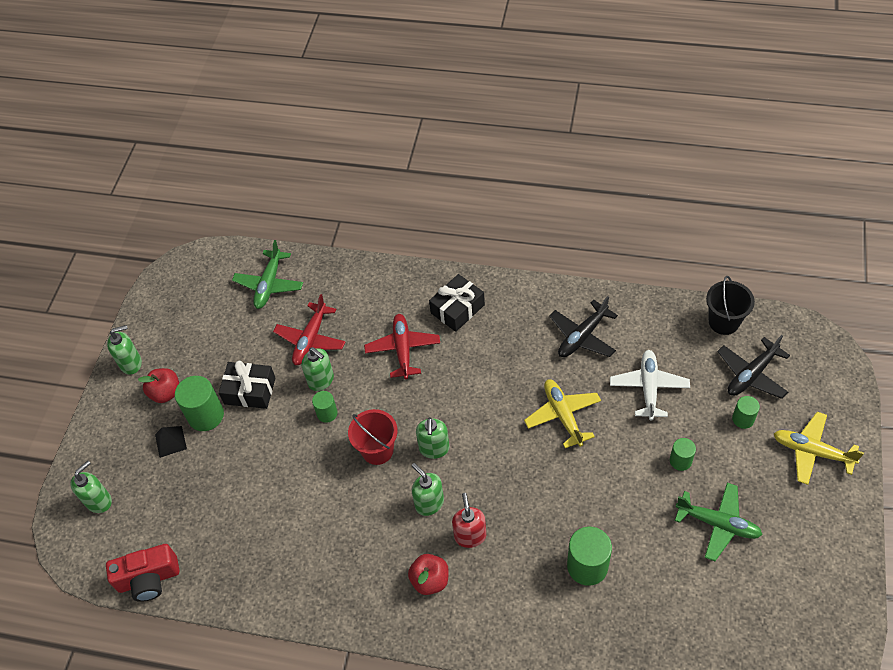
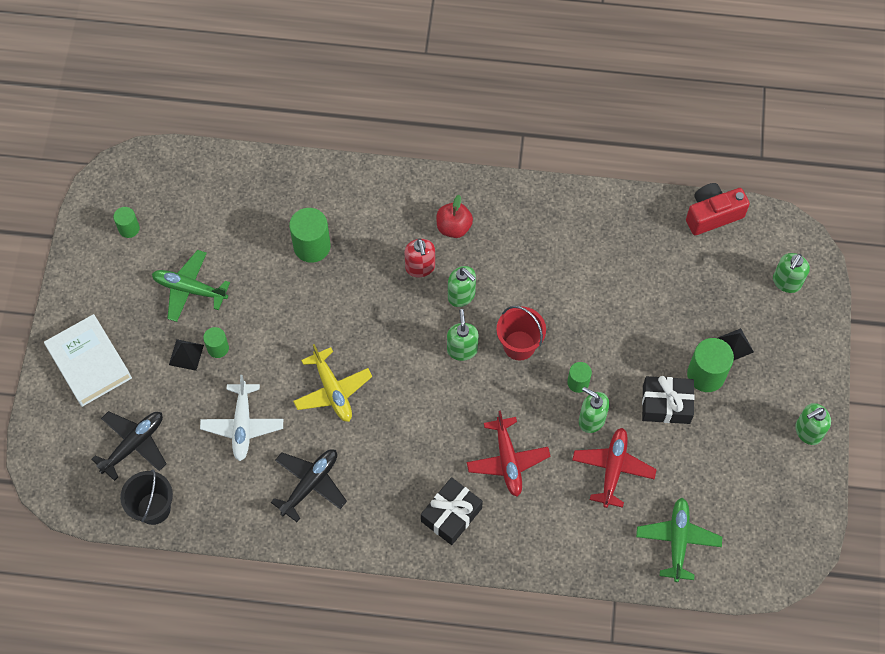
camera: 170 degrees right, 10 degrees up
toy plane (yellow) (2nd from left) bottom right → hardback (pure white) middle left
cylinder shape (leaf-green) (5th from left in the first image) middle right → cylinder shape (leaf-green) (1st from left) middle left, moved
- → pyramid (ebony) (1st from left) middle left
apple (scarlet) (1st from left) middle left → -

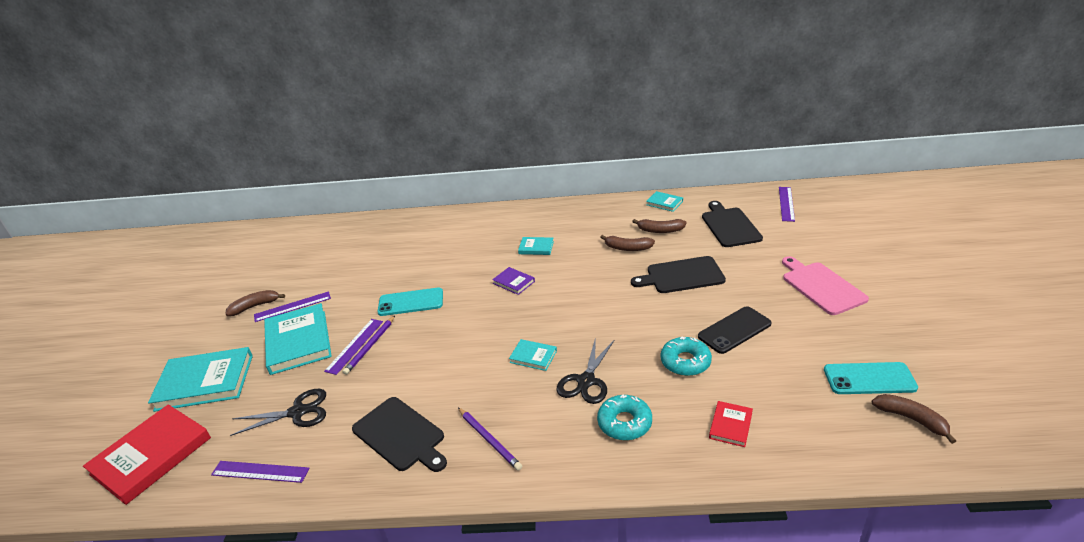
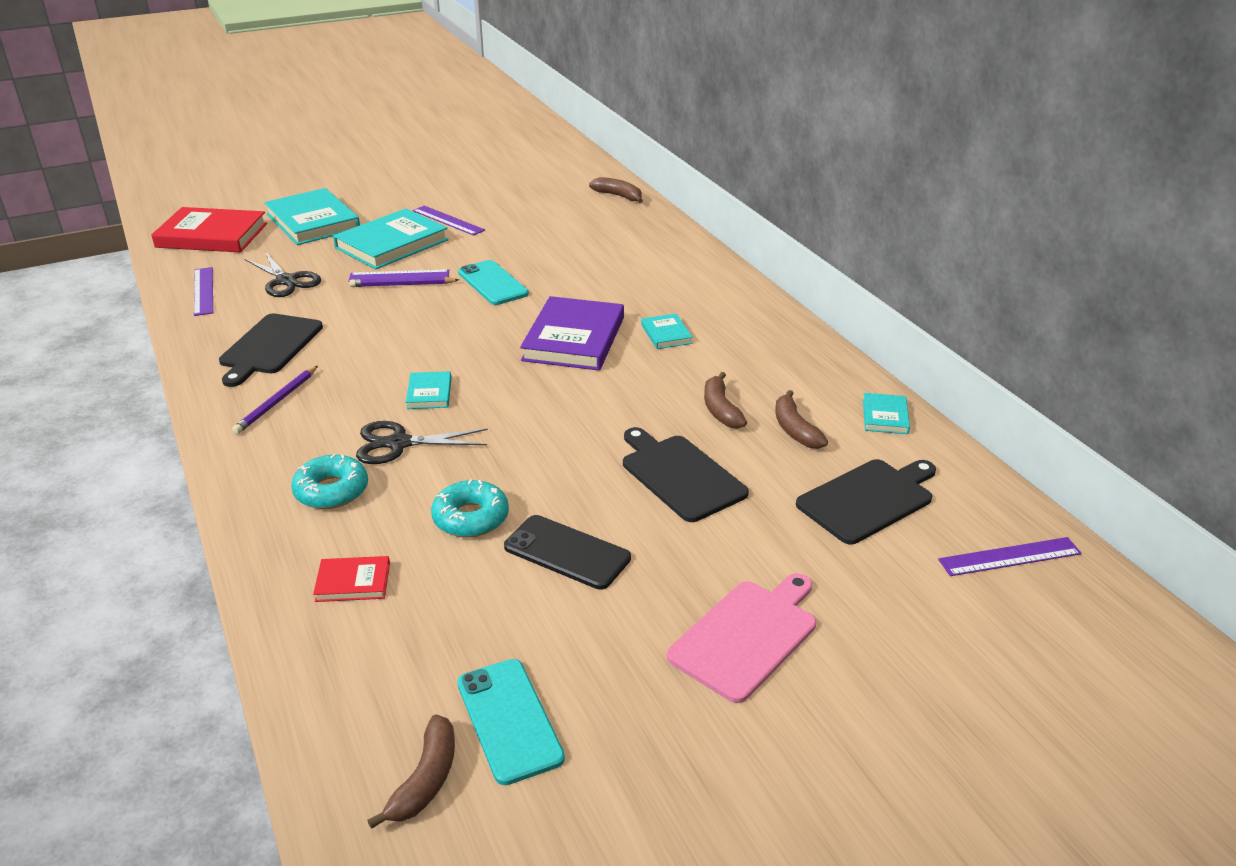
camera: 60 degrees right, 0 degrees up
hardback (violet) centre, x2.10
banana (dark brown) (1st from left in the first image) middle left → banana (dark brown) (2nd from left) top centre, moved

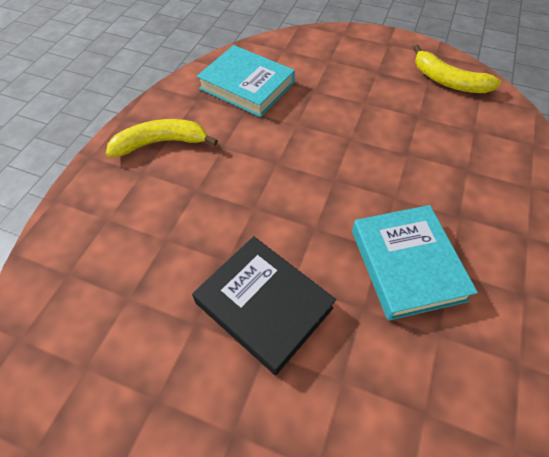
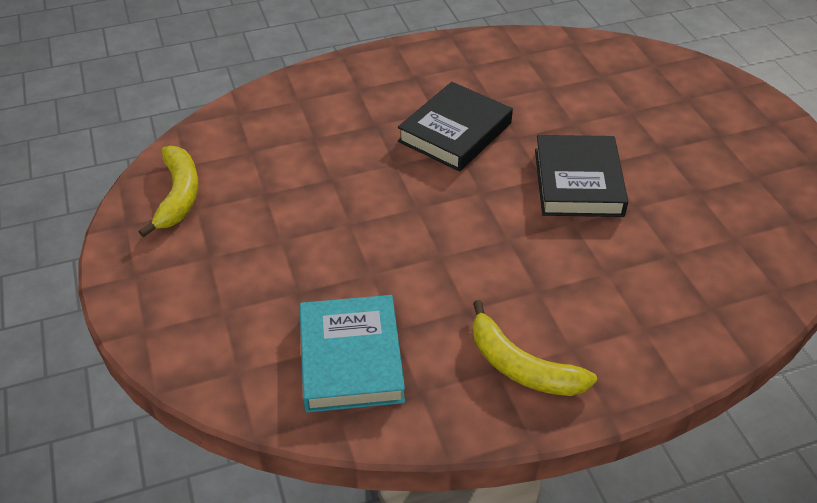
camera: 130 degrees left, 10 degrees down
hardback (aqua) (2nd from left) middle right → hardback (ebony) (1st from left) top centre

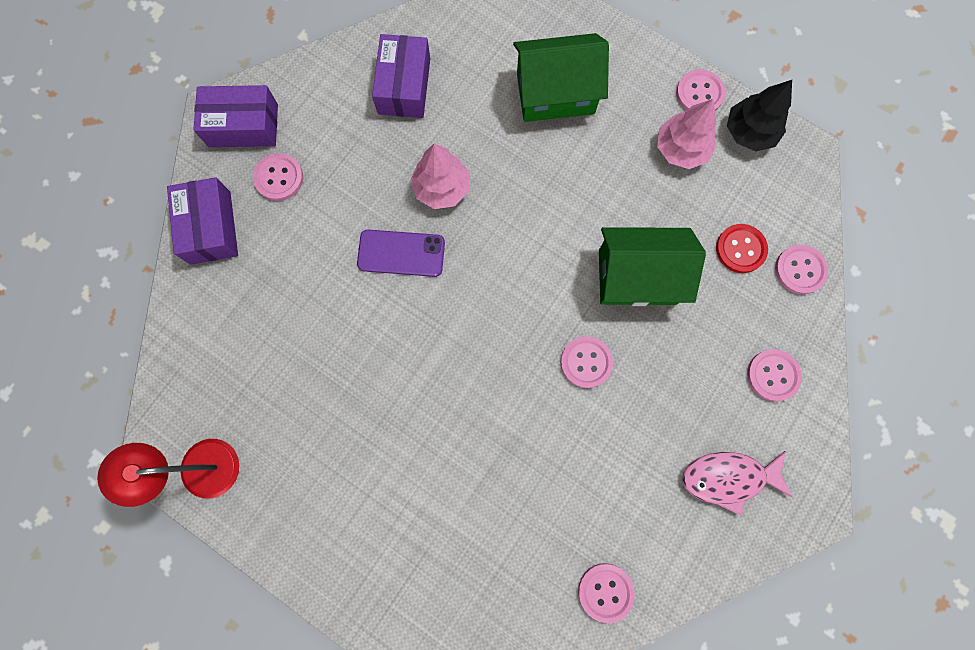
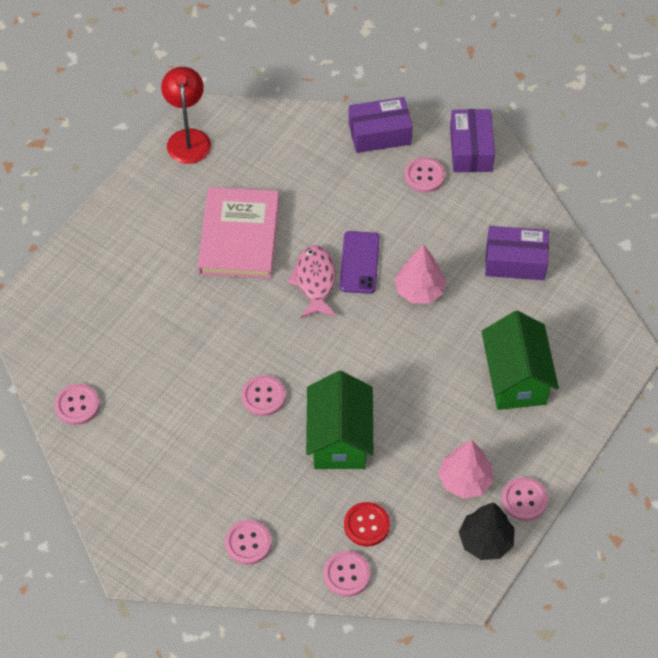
camera: 90 degrees right, 20 degrees down
- → hardback (rose-pink) centre
fish figure (rose-pink) bottom right → fish figure (rose-pink) centre, moved

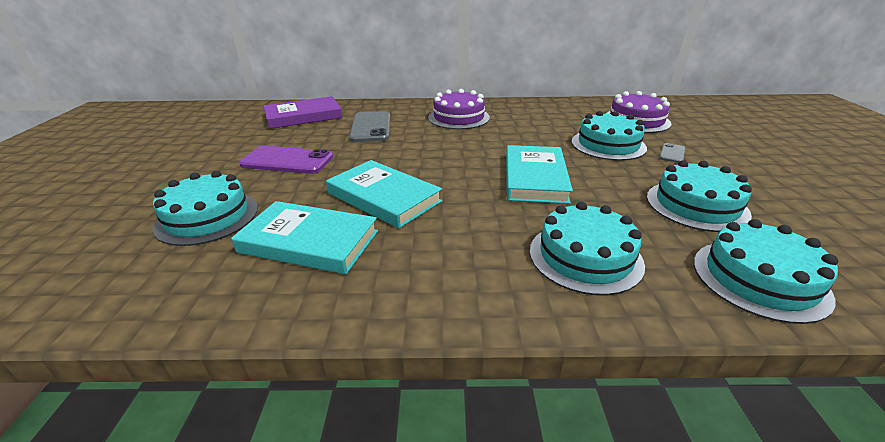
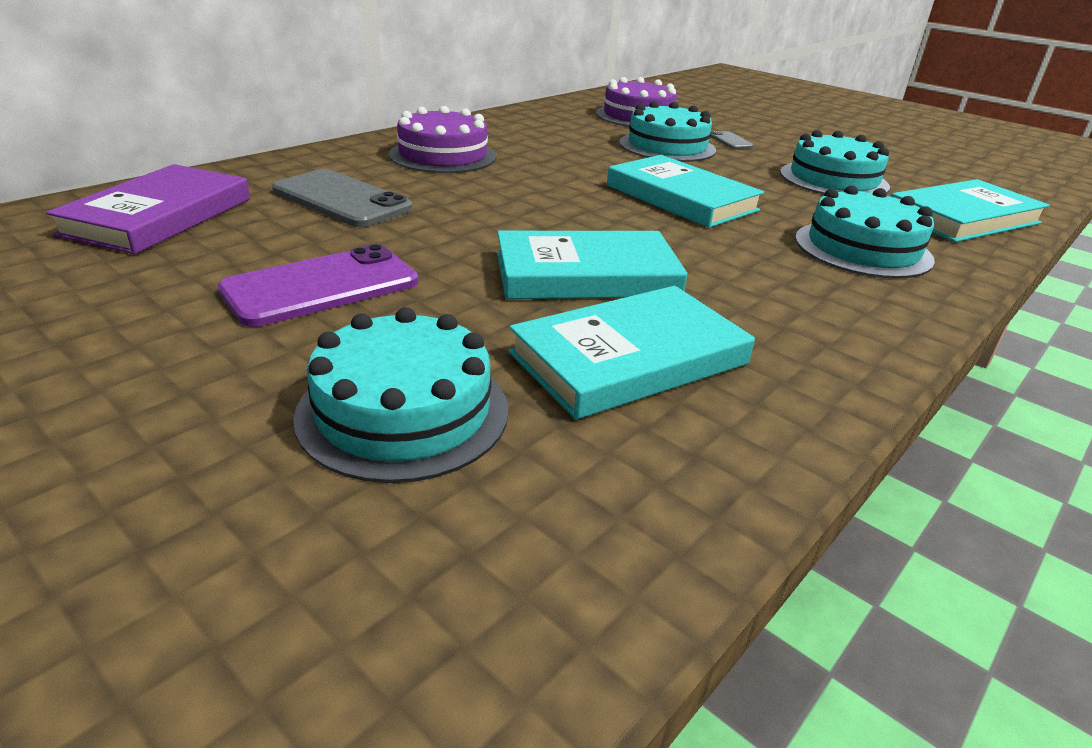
camera: 50 degrees left, 0 degrees up
cake (aqua) (5th from left) middle right → hardback (aqua) (4th from left) top right

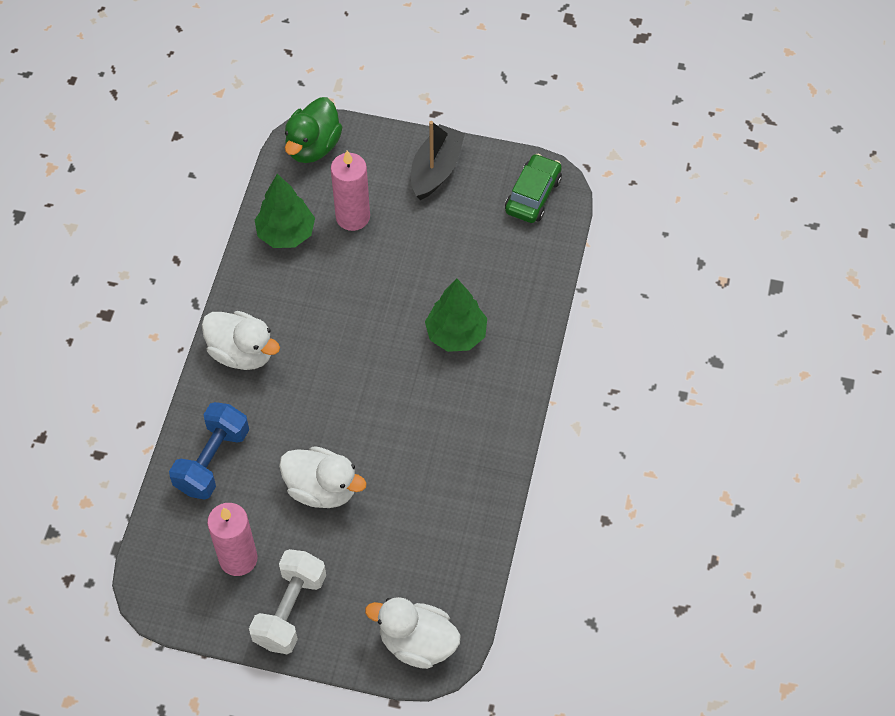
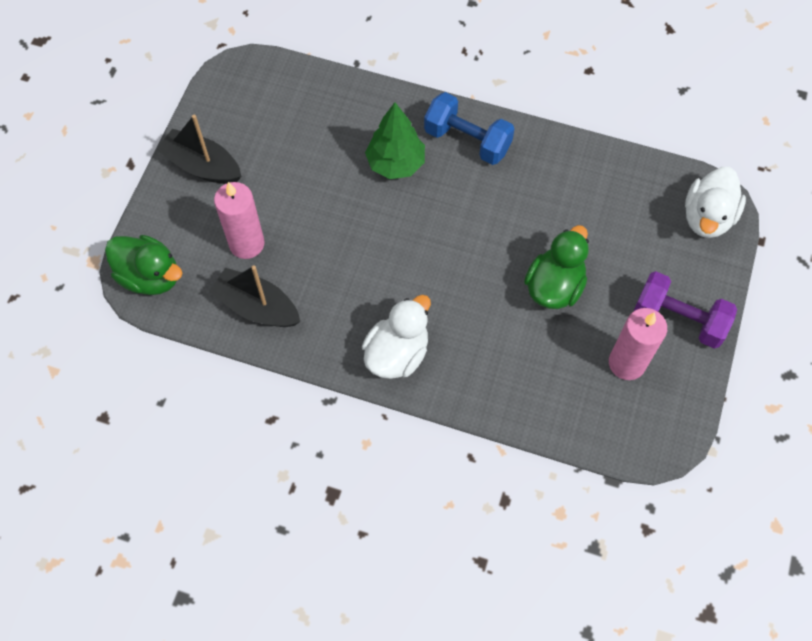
camera: 85 degrees left, 5 degrees up
tree (leaf-green) (1st from left) top left → boat (ebony) (2nd from left) middle left
hand weight (royal blue) middle left → hand weight (royal blue) top centre, moved
toy duck (pure white) (2nd from left) centre → toy duck (leaf-green) (2nd from left) middle right
hand weight (pure white) bottom left → hand weight (violet) middle right
automobile (leaf-green) top centre → -

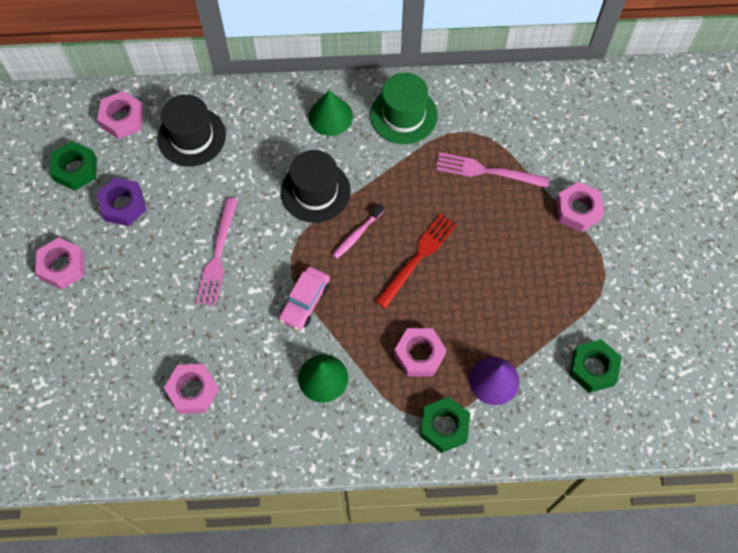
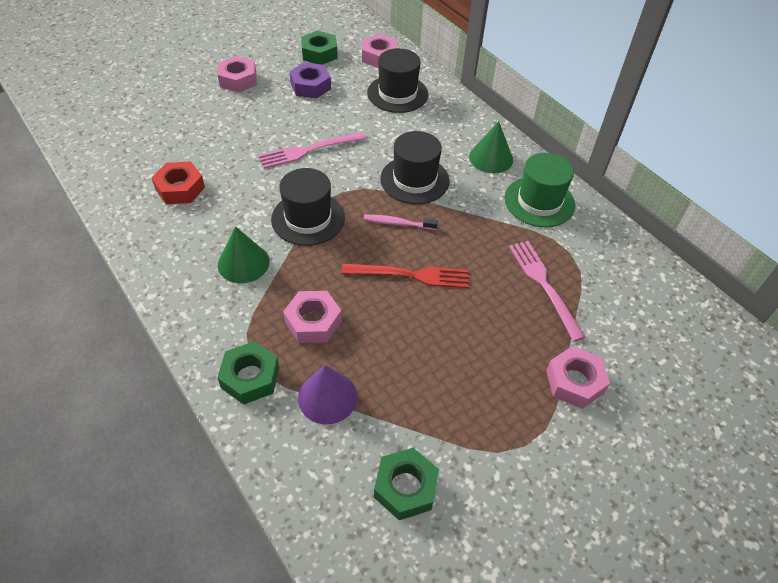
camera: 55 degrees right, 15 degrees down
hex nut (rose-pink) (3rd from left) bottom left → hex nut (scarlet) top left
automobile (rose-pink) centre → hat (ebony) (1st from left) centre

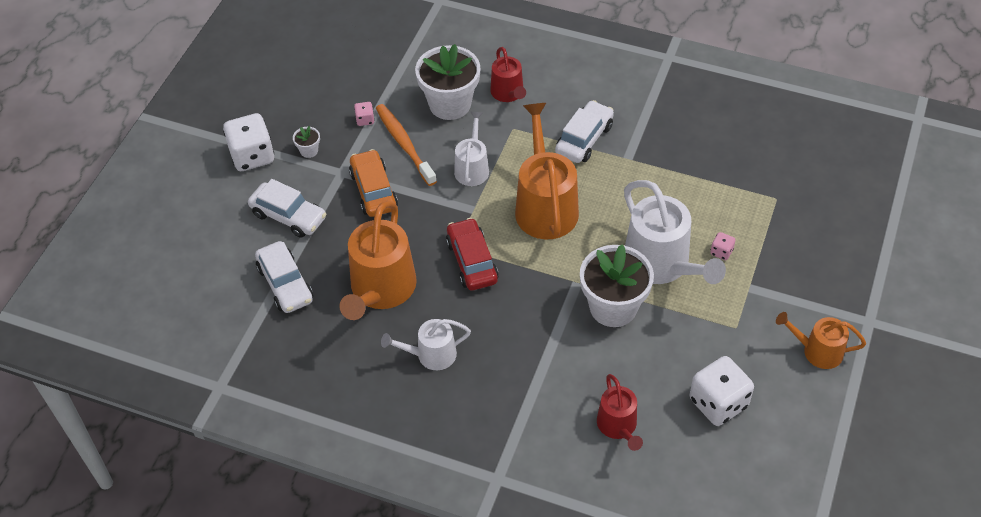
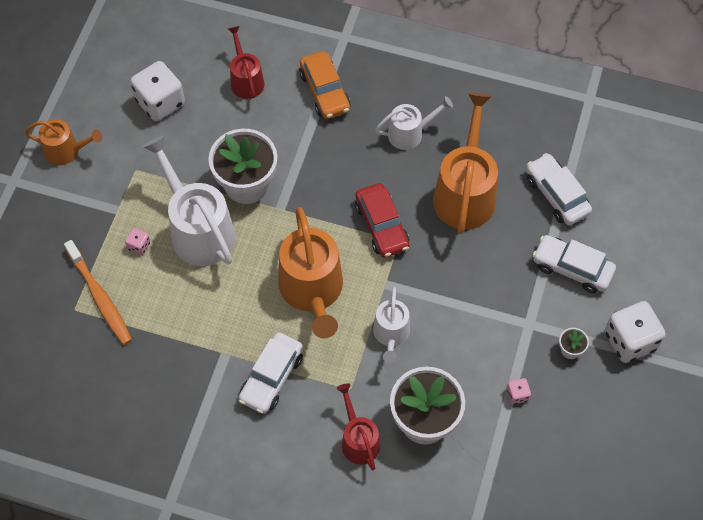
camera: 175 degrees right, 10 degrees up
toothbrush (orange-coloured) top centre → toothbrush (orange-coloured) middle left, moved
automobile (orange-coloured) centre → automobile (orange-coloured) top centre, moved

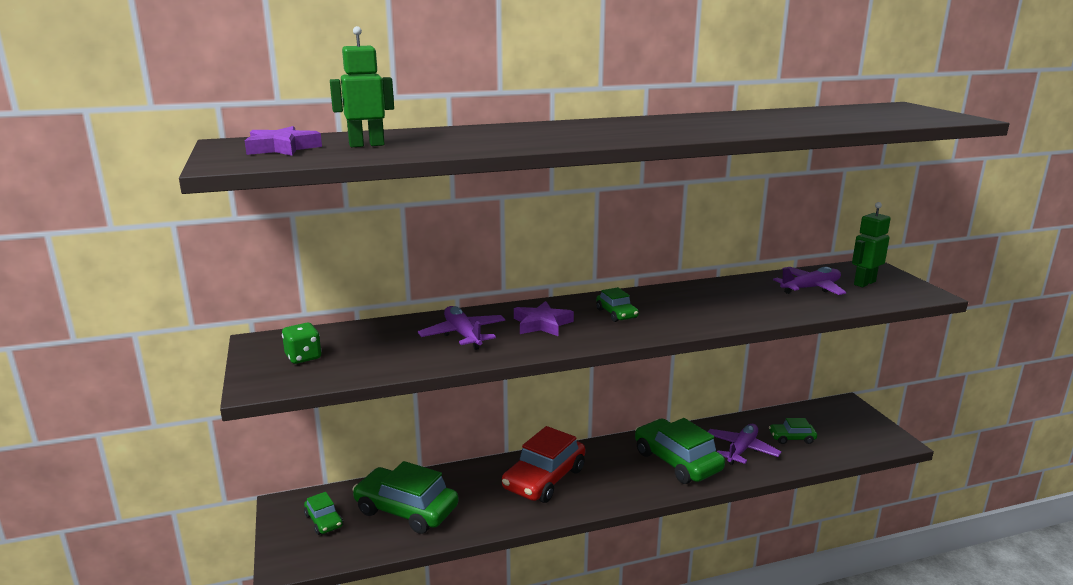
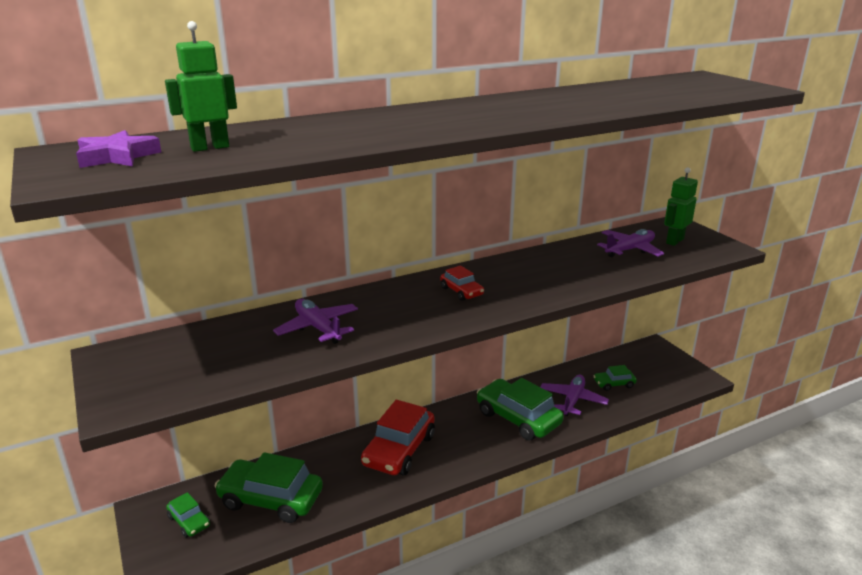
camera: 10 degrees left, 5 degrees up
automobile (leaf-green) (3rd from left) centre → automobile (scarlet) (2nd from left) centre
die (leaf-green) middle left → -
star shape (violet) (2nd from left) centre → -

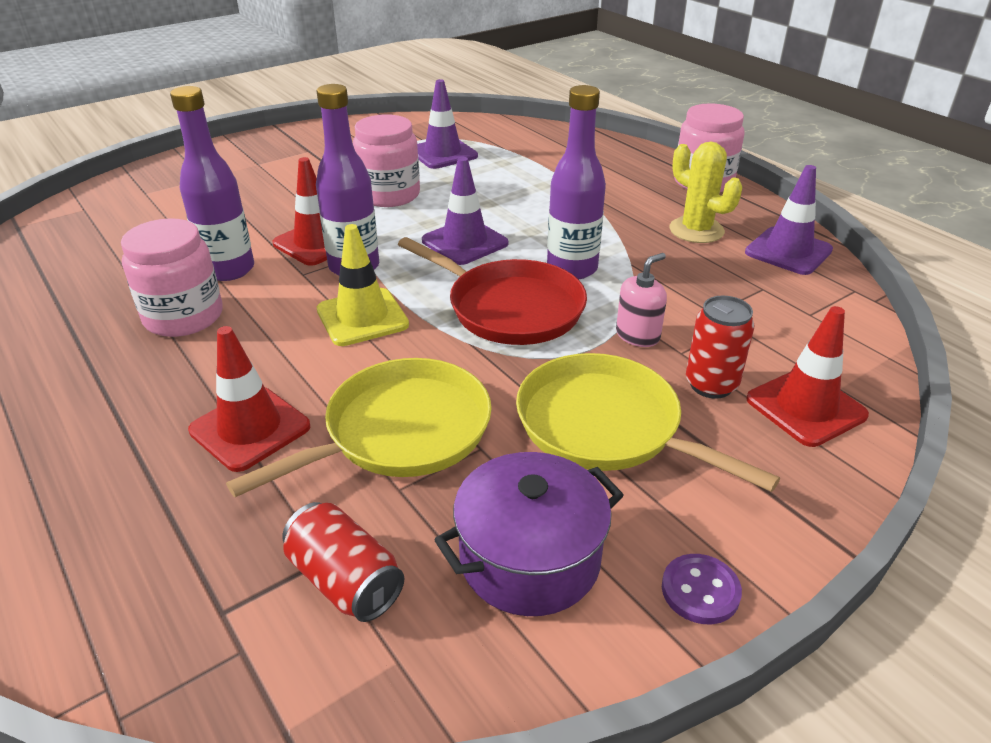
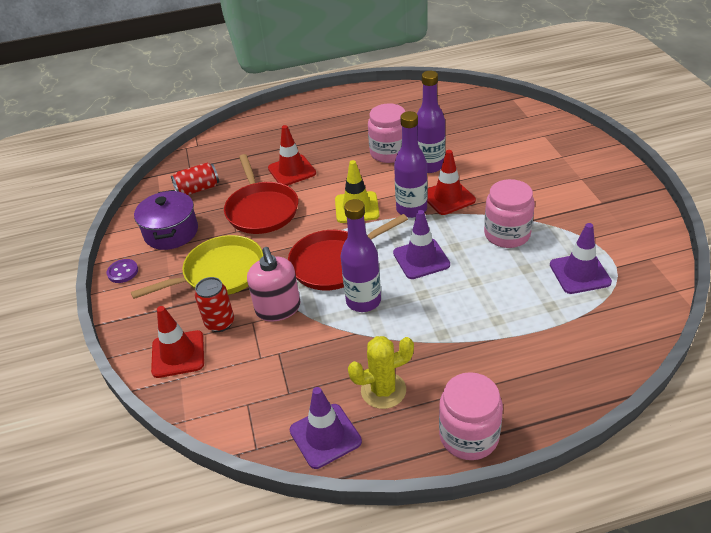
camera: 115 degrees right, 5 degrees up
frying pan (yellow) (1st from left) centre → frying pan (scarlet) (1st from left) centre
pump bottle (rose-pink) centre, x1.58

